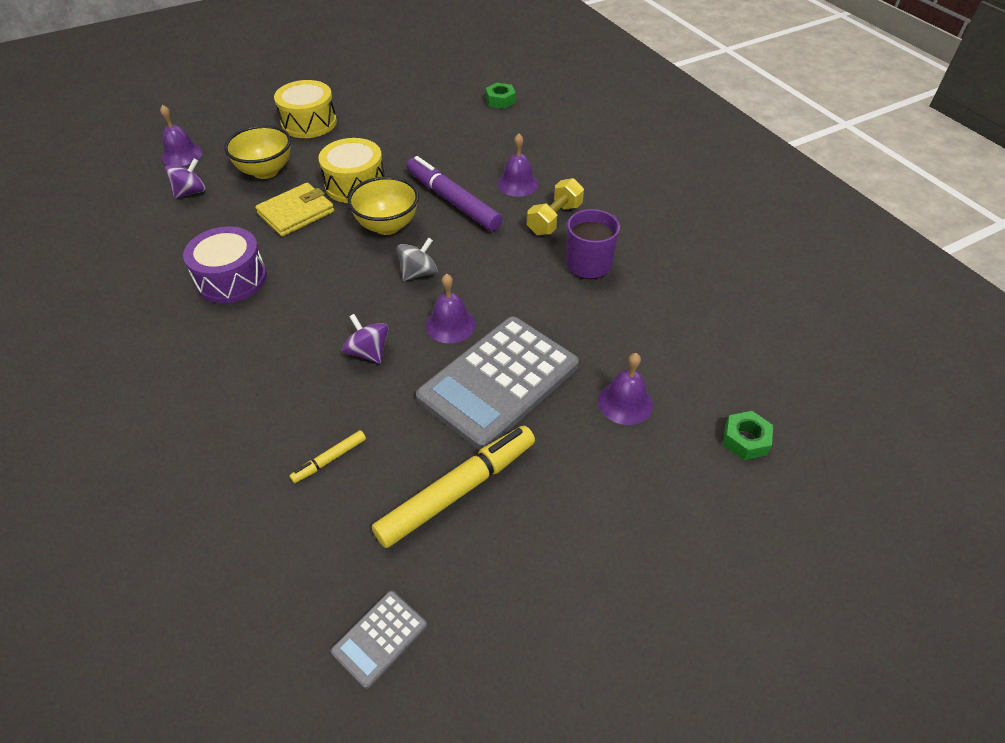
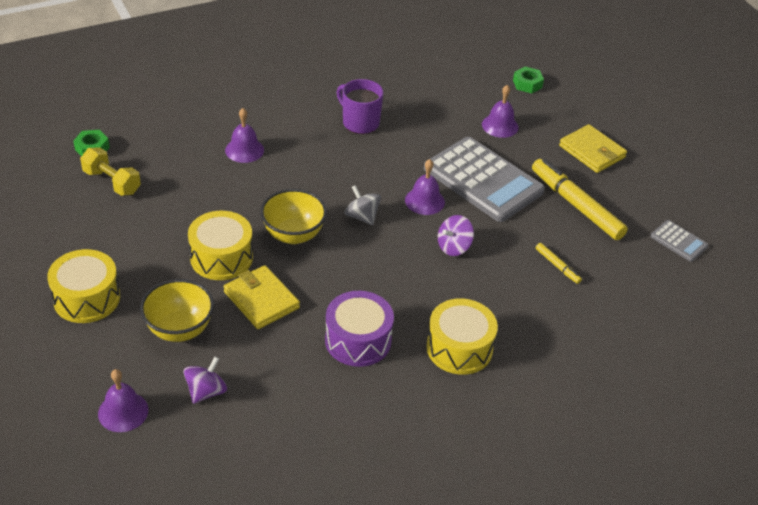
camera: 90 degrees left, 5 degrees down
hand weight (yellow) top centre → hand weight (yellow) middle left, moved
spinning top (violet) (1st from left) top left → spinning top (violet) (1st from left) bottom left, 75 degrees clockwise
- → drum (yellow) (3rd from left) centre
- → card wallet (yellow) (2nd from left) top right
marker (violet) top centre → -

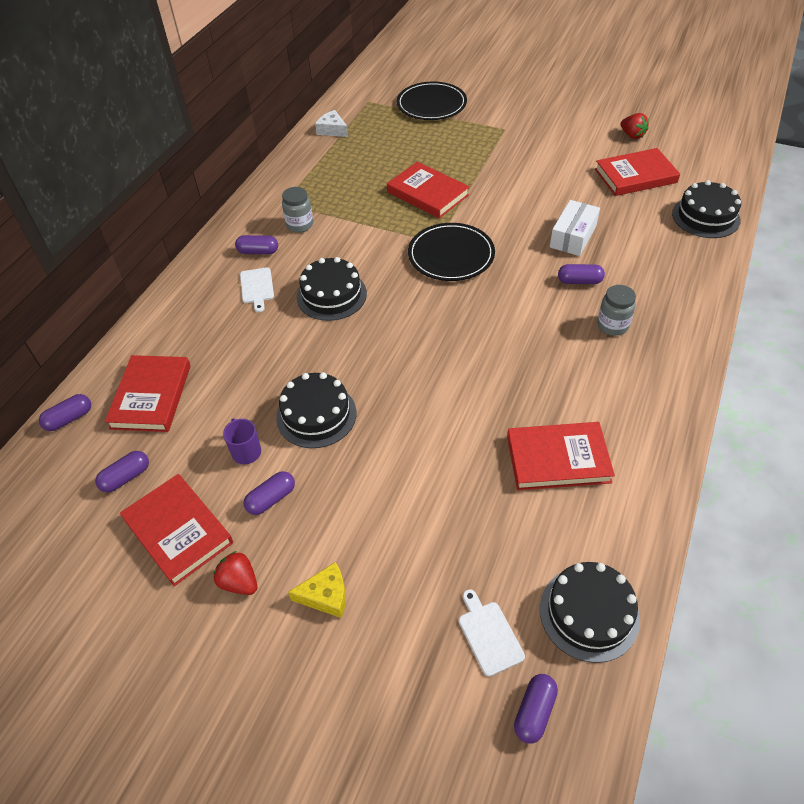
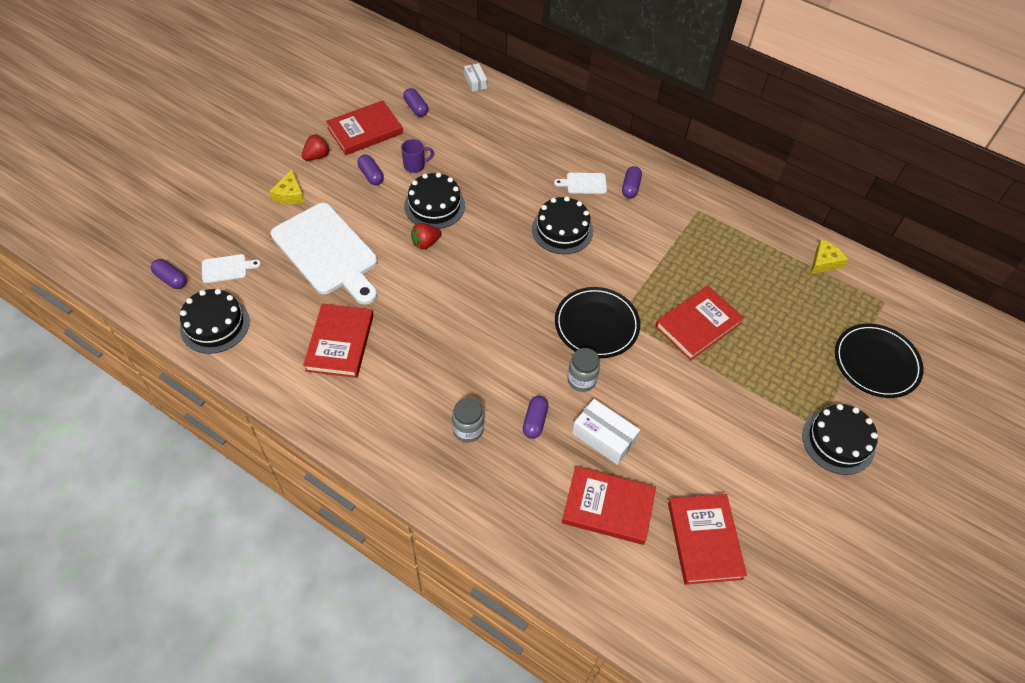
camera: 95 degrees right, 5 degrees up
- → chopping board (pure white) (2nd from left) middle left
toy strawberry (scarlet) (2nd from left) top right → toy strawberry (scarlet) (2nd from left) centre, moved
capsule (violet) (1st from left) middle left → parcel (pure white) (1st from left) top centre
hardback (scarlet) (1st from left in the first image) middle left → hardback (scarlet) (3rd from left) bottom centre, moved
jar (gray) (1st from left in the first image) top centre → jar (gray) (2nd from left) centre, moved
cake (ebony) (4th from left) top right → cake (ebony) (4th from left) middle right, moved
piece of cheese (pure white) top centre → piece of cheese (yellow) (2nd from left) middle right

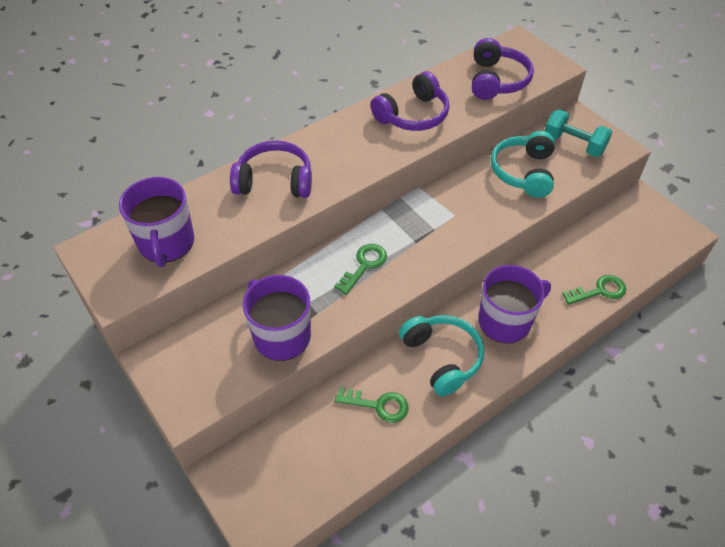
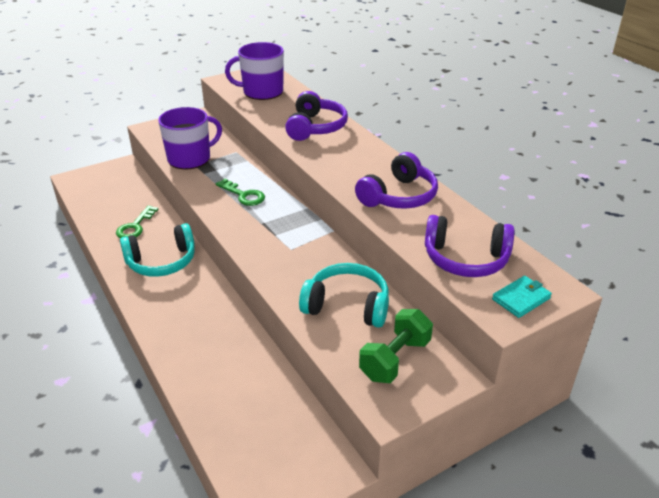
camera: 95 degrees right, 15 degrees down
headphones (violet) (2nd from left) top centre → headphones (violet) (2nd from left) centre, 105 degrees counterclockwise
hand weight (aqua) top right → hand weight (leaf-green) bottom centre
- → card wallet (aqua) middle right
tea mug (violet) (3rd from left) middle right → -
latchkey (leaf-green) (3rd from left) middle right → -

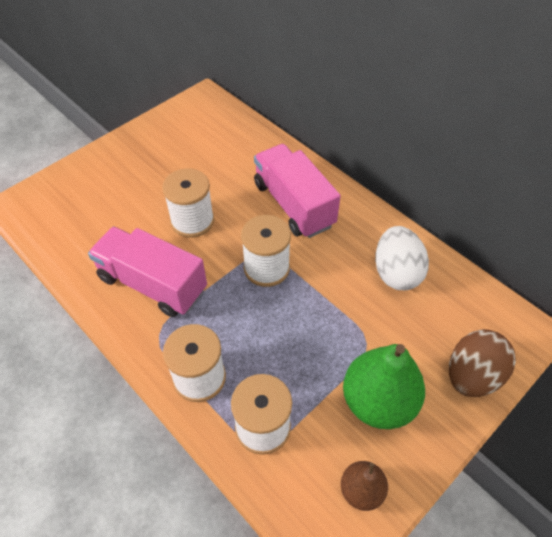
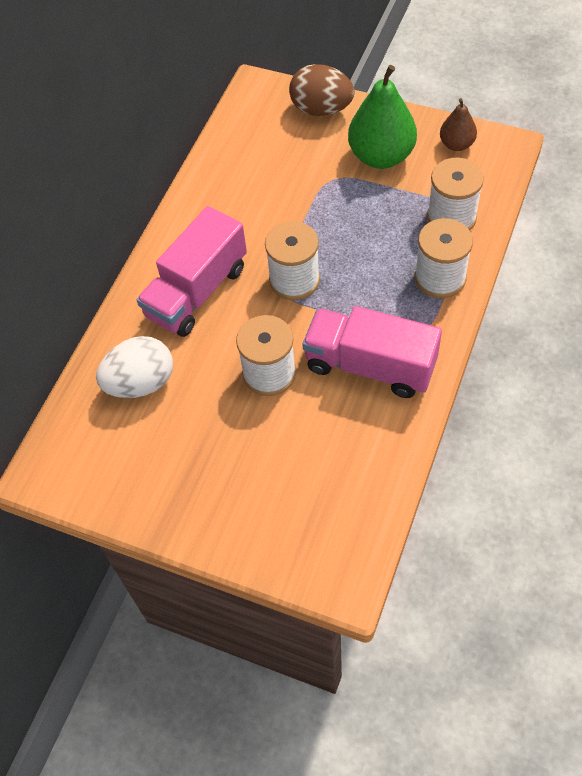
camera: 110 degrees left, 5 degrees up
toy egg (pure white) middle right → toy egg (pure white) middle left, moved
truck (rose-pink) (1st from left in the first image) middle left → truck (rose-pink) (2nd from left) centre, 105 degrees clockwise

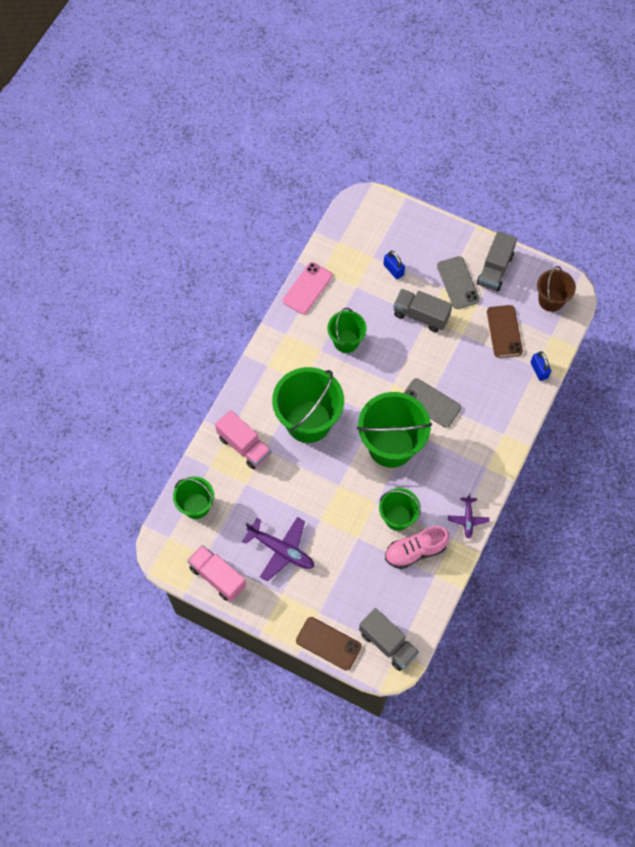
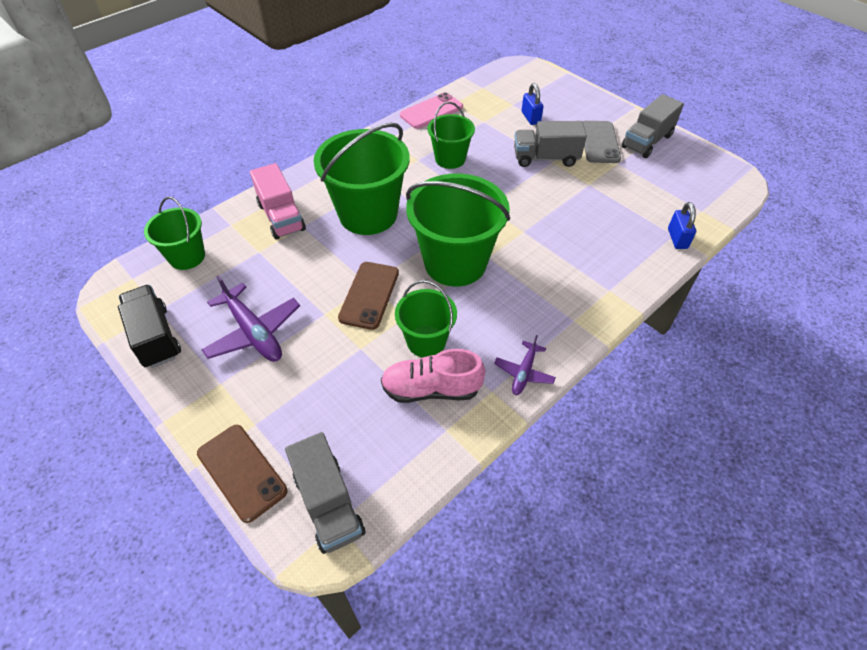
camera: 20 degrees right, 15 degrees down
truck (rose-pink) (1st from left) bottom centre → truck (ebony) middle left
phone (dark brown) (2nd from left) middle right → phone (dark brown) (2nd from left) centre, moved
truck (gray) (2nd from left) centre → truck (gray) (2nd from left) top centre, 45 degrees counterclockwise
phone (gray) (1st from left) middle right → -
sand bucket (dark brown) middle right → -

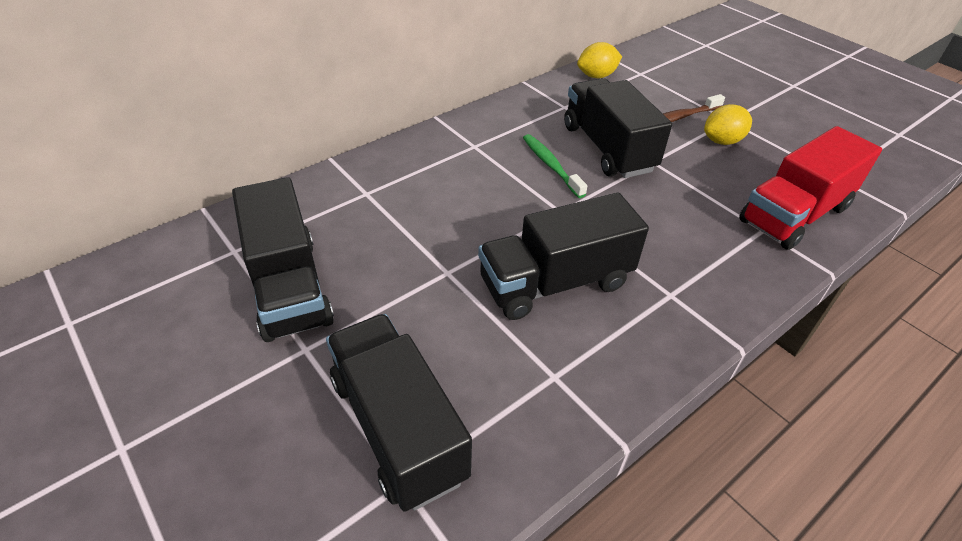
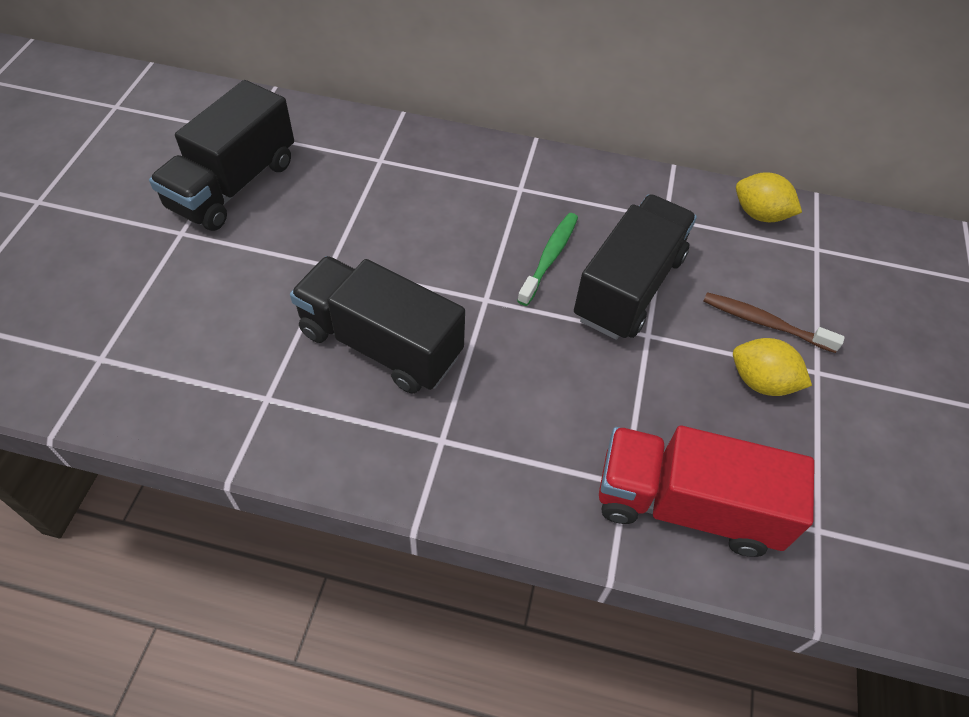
camera: 50 degrees right, 10 degrees up
truck (ebony) (2nd from left) bottom centre → -

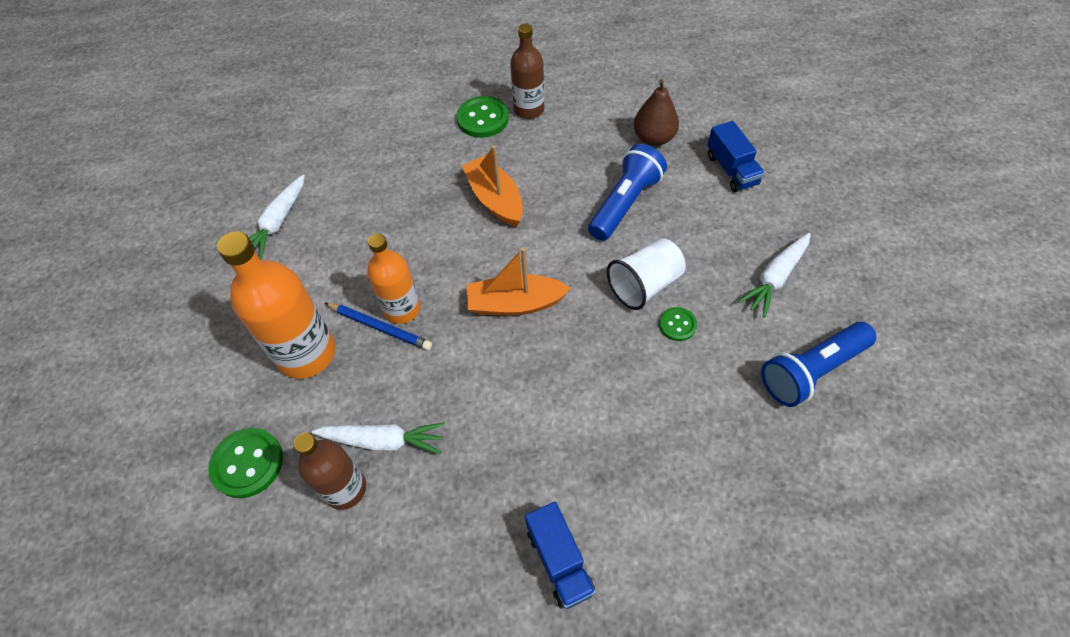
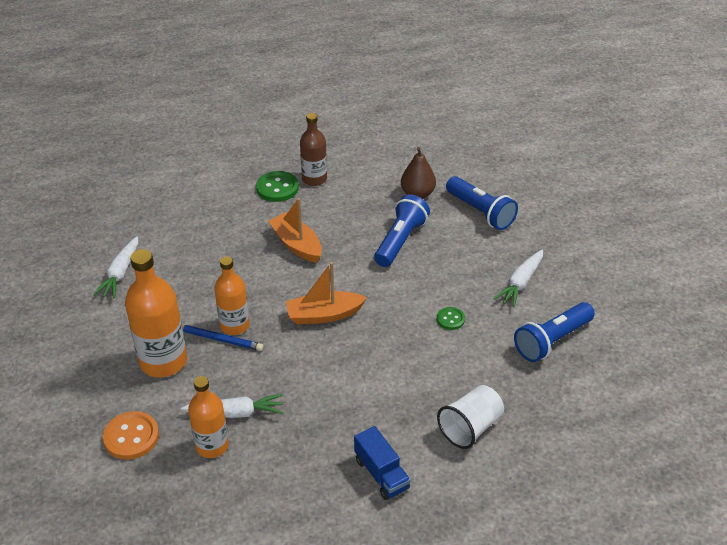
camera: 10 degrees left, 15 degrees down
button (leaf-green) (1st from left) bottom left → button (orange-coloured) bottom left
flask (dark brown) (1st from left) bottom left → flask (orange-coloured) (2nd from left) bottom left
tumbler (pure white) centre → tumbler (pure white) bottom centre, moved
truck (royal blue) (2nd from left) top right → pocket torch (royal blue) (2nd from left) centre

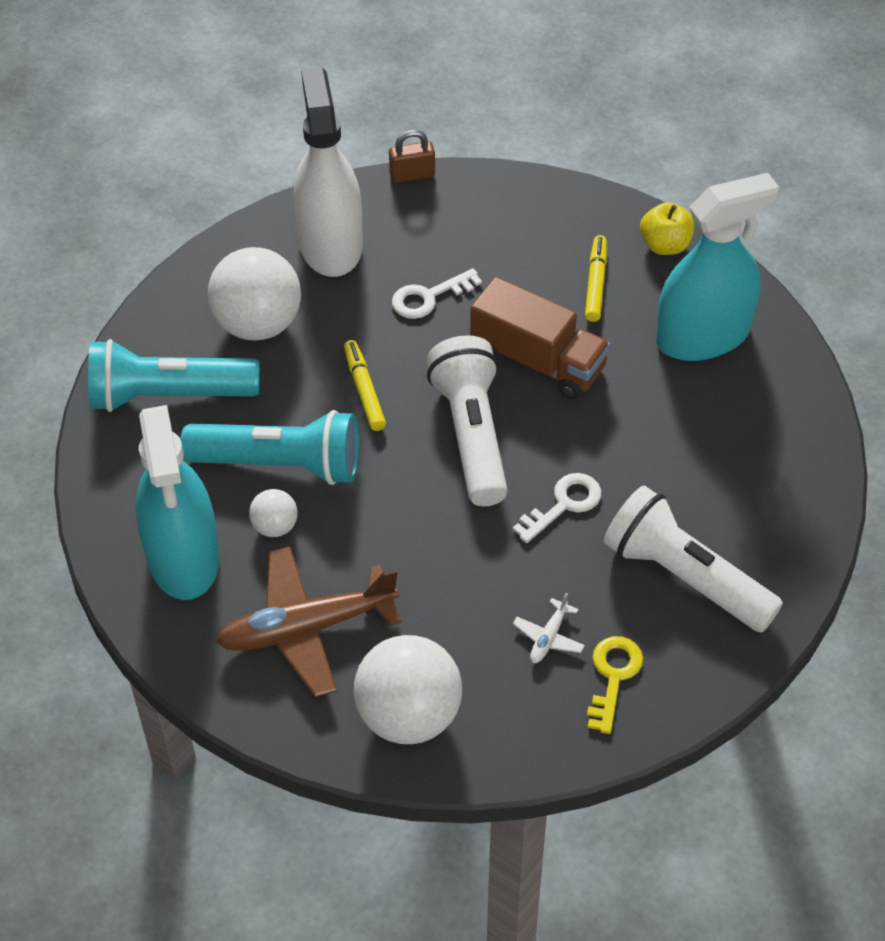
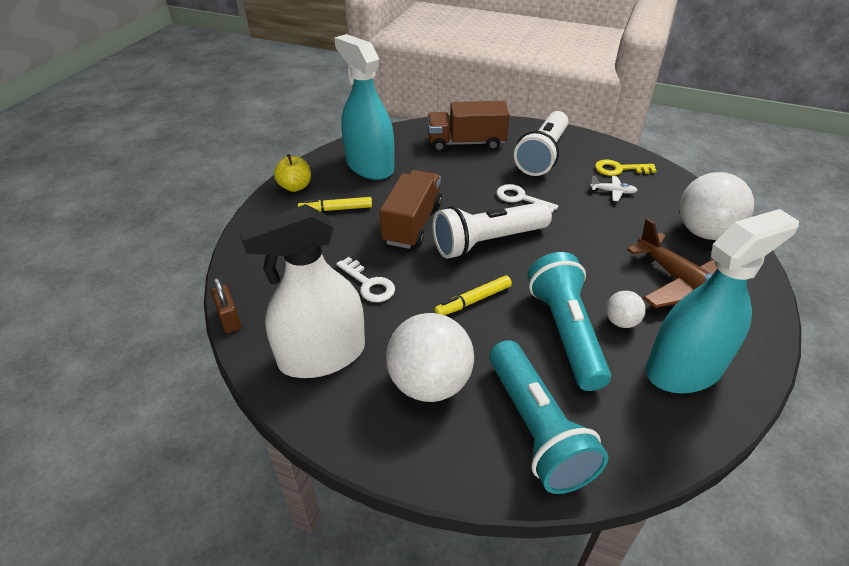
camera: 105 degrees left, 10 degrees down
- → truck (dark brown) (2nd from left) top centre

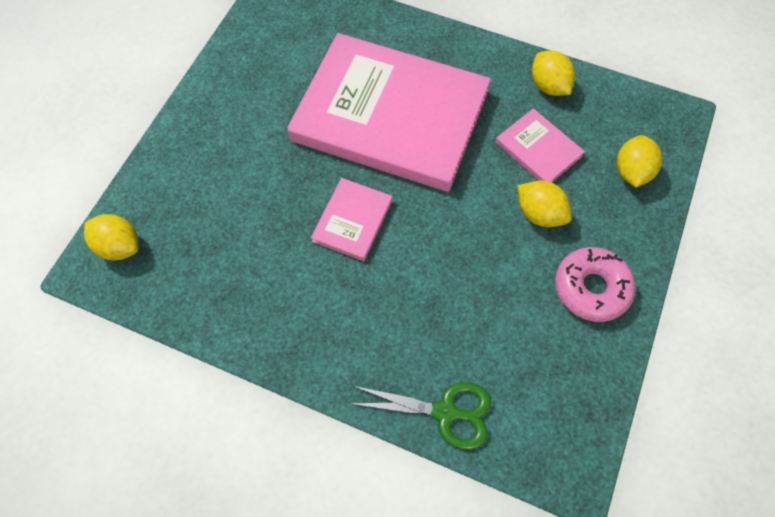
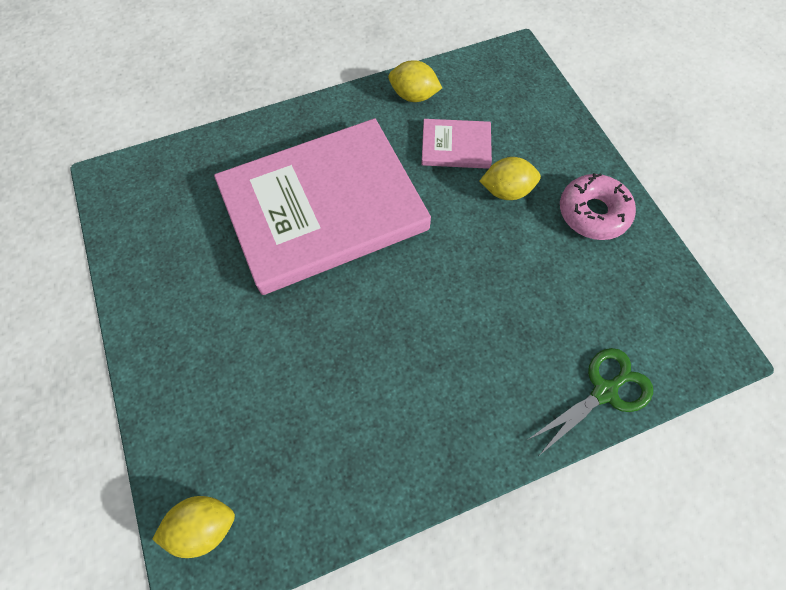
camera: 45 degrees left, 0 degrees up
hardback (rose-pink) (1st from left) centre → -
lemon (yellow) (4th from left) top right → -

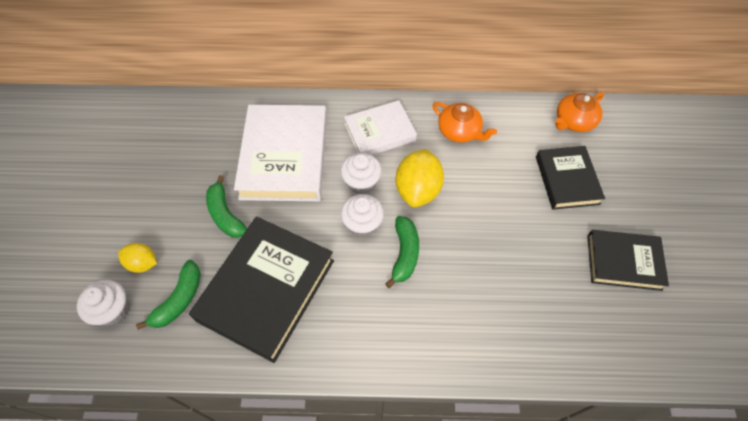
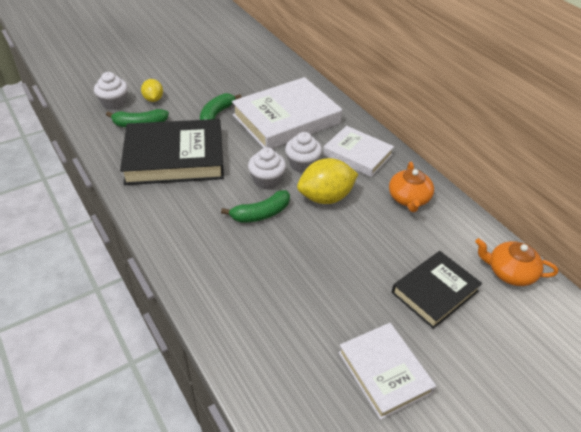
camera: 55 degrees right, 15 degrees down
hardback (ebony) (3rd from left) middle right → hardback (pure white) (3rd from left) bottom centre

